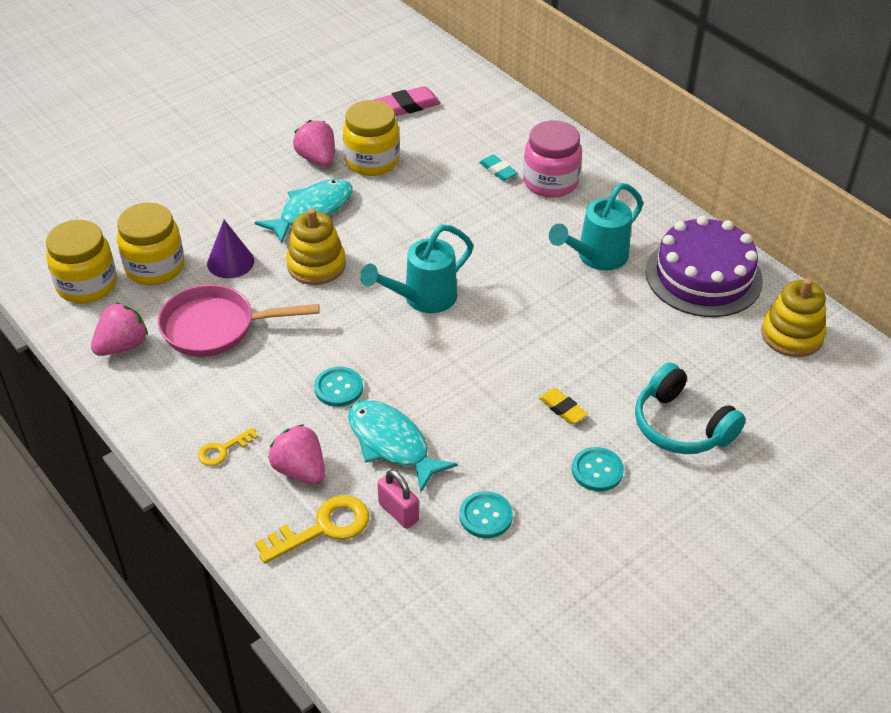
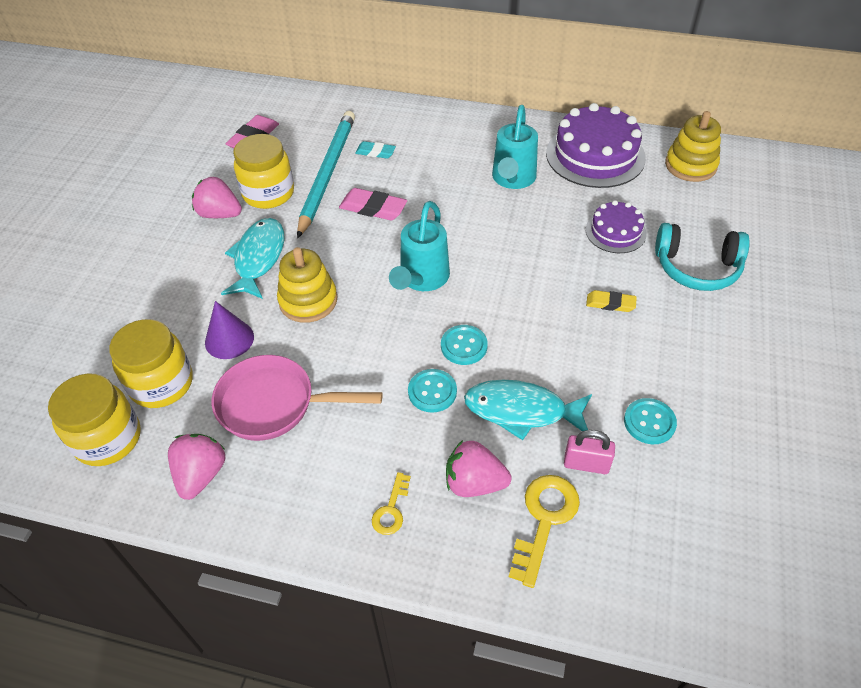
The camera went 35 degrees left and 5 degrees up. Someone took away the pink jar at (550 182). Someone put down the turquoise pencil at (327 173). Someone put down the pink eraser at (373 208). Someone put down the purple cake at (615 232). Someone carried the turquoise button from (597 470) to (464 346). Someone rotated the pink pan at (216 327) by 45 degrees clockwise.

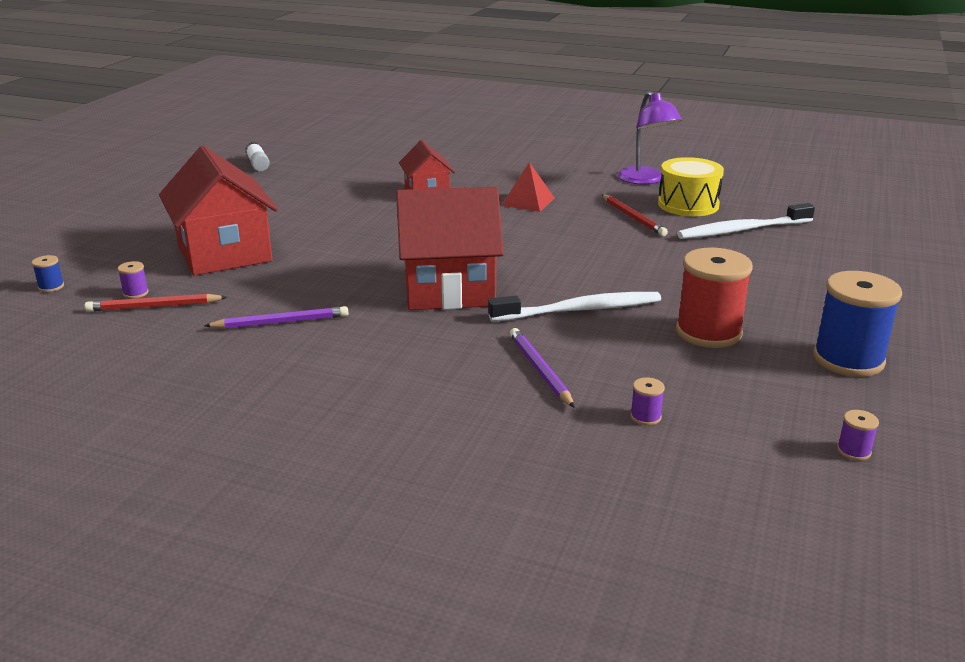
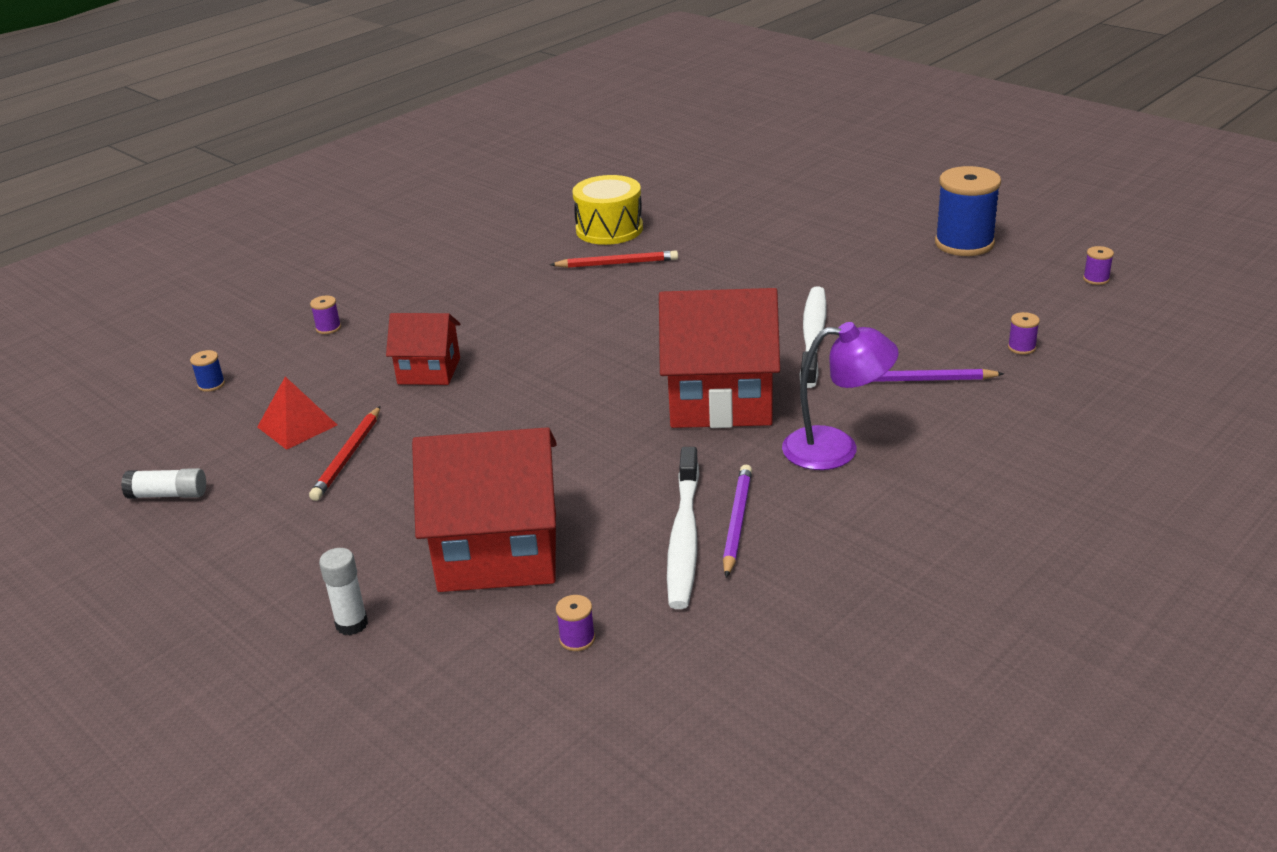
The camera went 65 degrees left and 5 degrees up. Someone took away the red spool at (708 332). Someone put down the purple spool at (328 328). Someone put down the white glue stick at (352 624). Someone carried the blue spool from (51 287) to (211 384). Someone carried the red pencil from (154 306) to (348 456). Someone carried the red pyramid from (528 201) to (297 426). Someone carried the purple lamp from (645 180) to (836 448). Someone carried the white toothbrush from (742 230) to (684 537). Someone rotated the red house at (449 289) by 75 degrees clockwise.

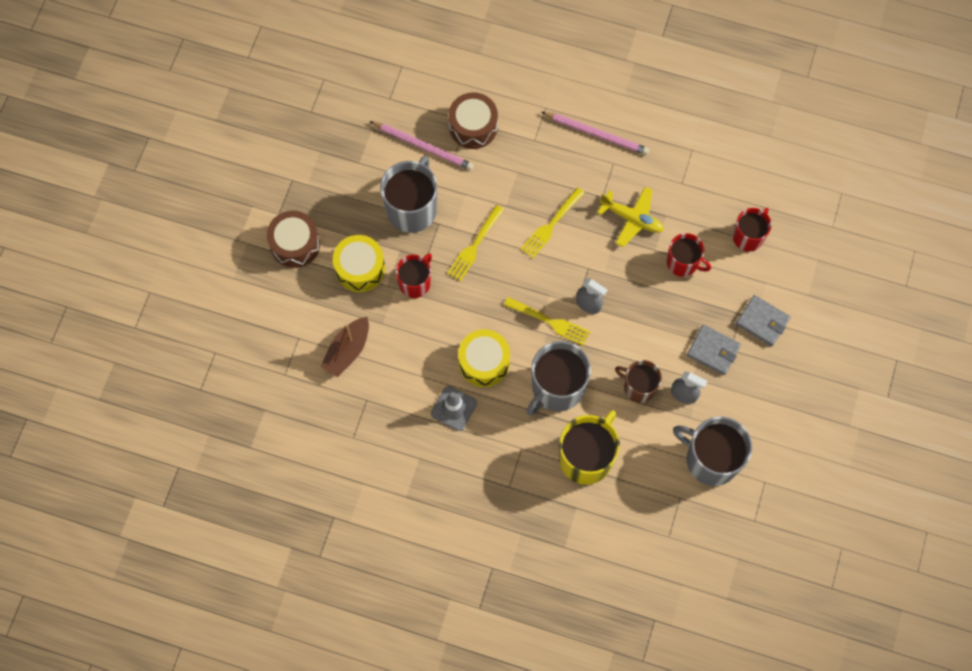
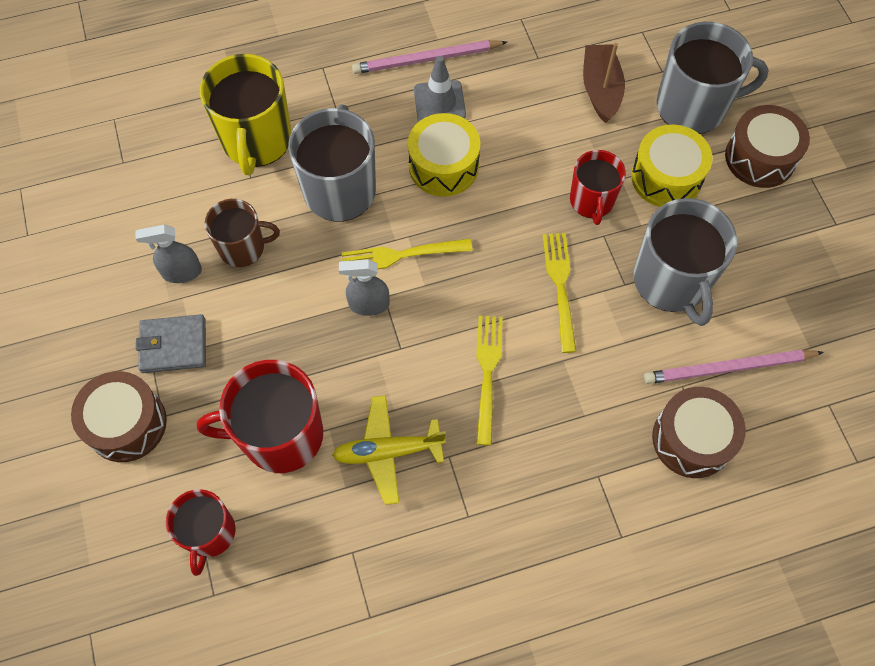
The camera went 145 degrees right and 5 degrees down. Someone carried the pink pencil from (597 134) to (426 59). Someone carried the grey mug from (710 459) to (693 107). Someone swapped the grey wallet at (762 321) for the brown drum at (126 424). Someone scaled the red mug at (683 263) by 1.62.

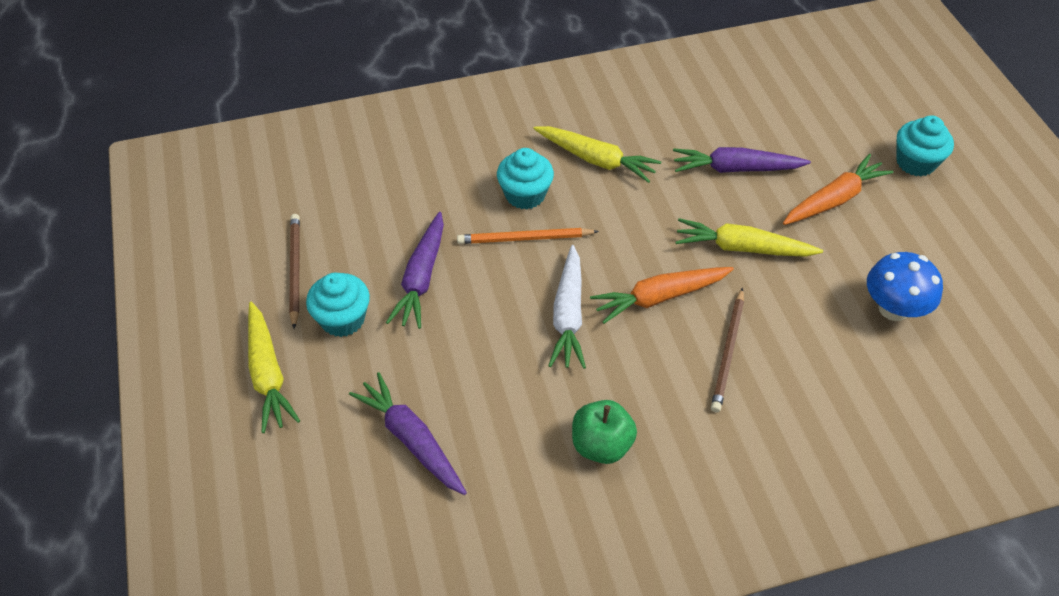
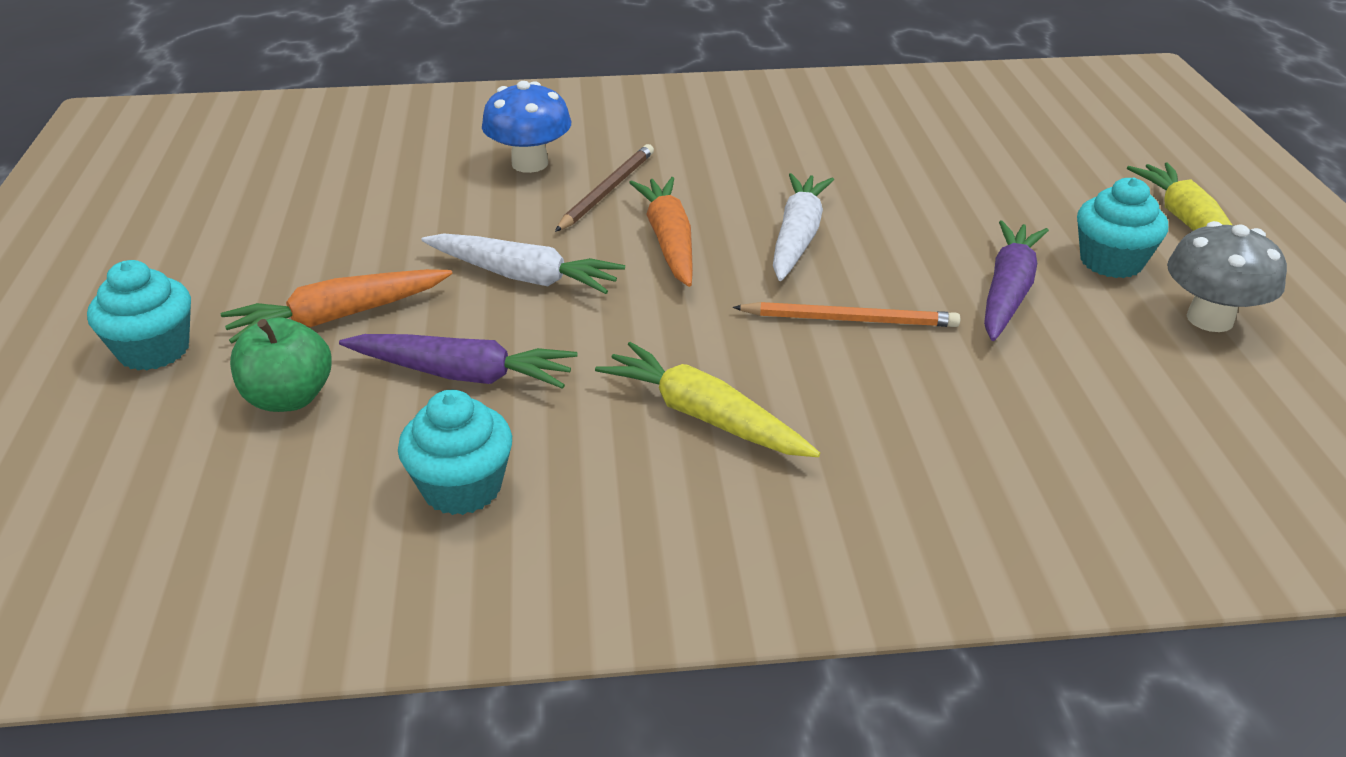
The camera went 170 degrees left and 15 degrees down. Someone took away the purple carrot at (411 439). Someone carried the turquoise cupcake from (525 195) to (462 488). Someone carried the green apple from (601 445) to (289 398). Someone carried the blue mushroom from (893 309) to (530 164). Someone swapped the brown pencil at (295 270) for the grey mushroom at (1210 319). Someone repainted the yellow carrot at (742 248), which became the white carrot at (524 277). Someone rotated the orange carrot at (659 297) by 90 degrees counterclockwise.

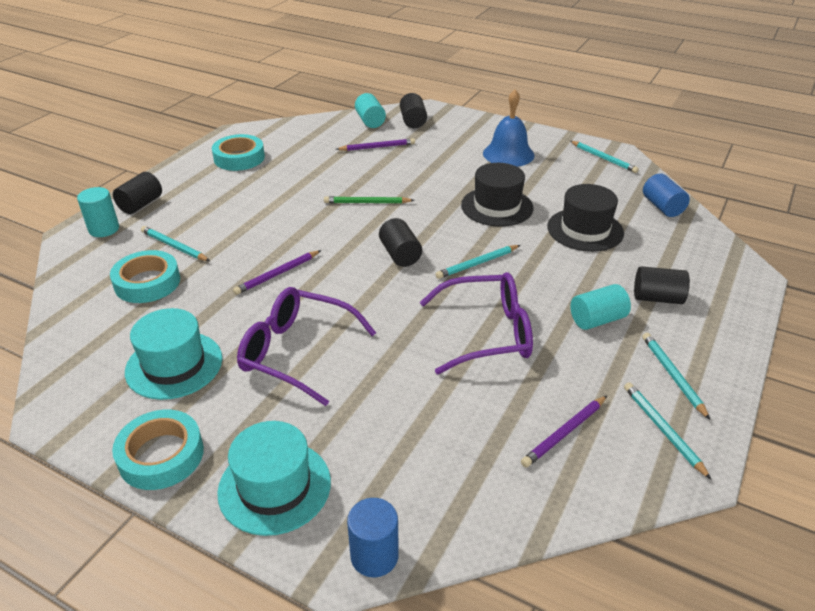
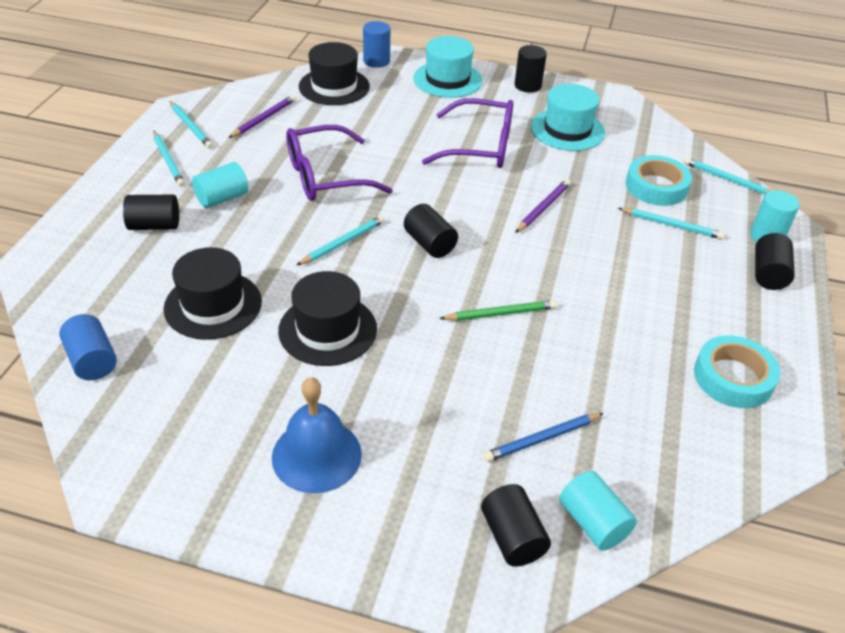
The camera went 165 degrees right and 5 degrees up. Someone put down the black hat at (334 86). Someone carried the turquoise pencil from (603 158) to (728 180). Someone swapped the turquoise tape at (161 455) for the black cylinder at (527 86). Someone repainted the purple pencil at (377 147), which became the blue pencil at (542 439).

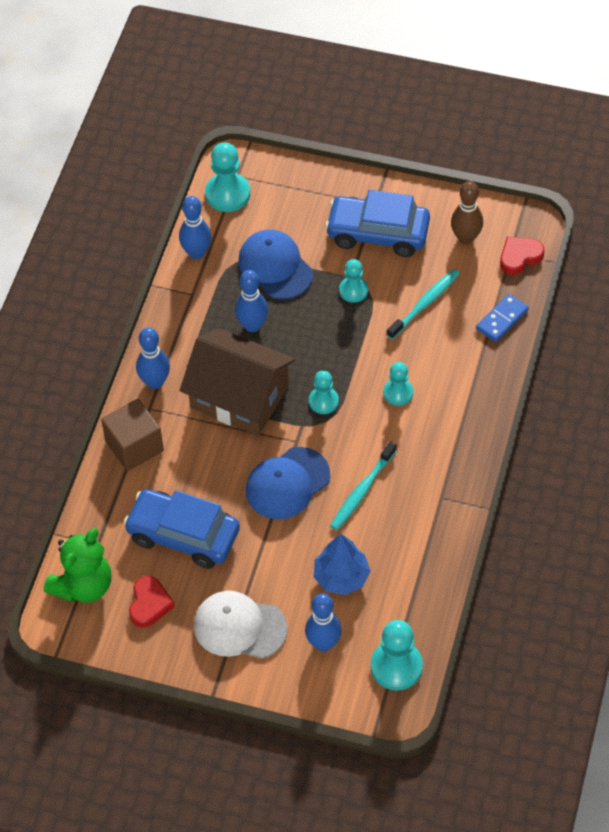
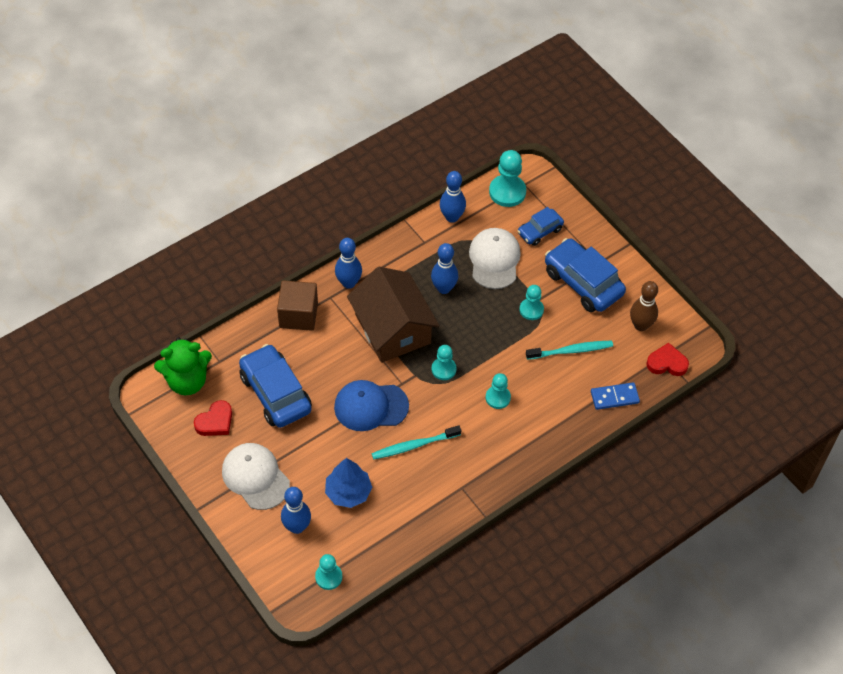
The camera went 35 degrees right and 0 degrees up. Someone put down the blue car at (540 231). Someone repainted the blue cap at (275 266), which became the white cap at (494 260). Someone scaled the turquoise pawn at (396 666) by 0.63.

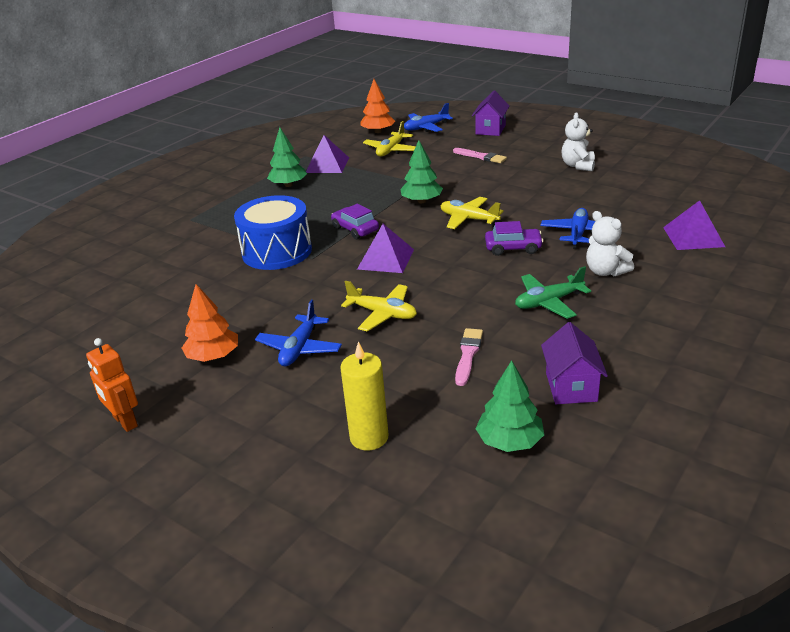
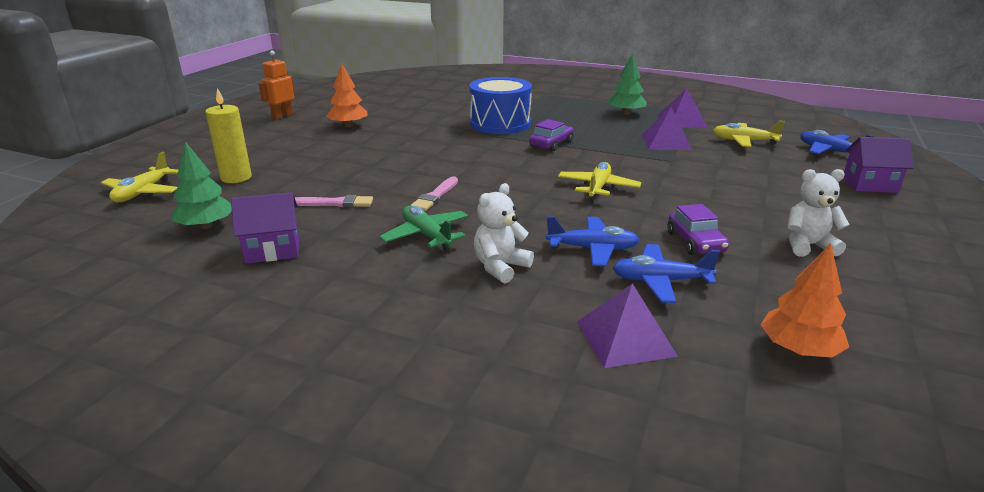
The camera went 75 degrees right and 5 degrees down. Someone took away the green tree at (421 201). Someone carried the blue plane from (299 348) to (660 281). Someone carried the yellow plane from (382 314) to (143 192). Someone carried the purple pyramid from (386 259) to (666 142). Someone carried the orange tree from (378 131) to (798 349). Someone carried the pink brush from (481 157) to (435 196). Someone carried the purple car from (513 248) to (695 242).

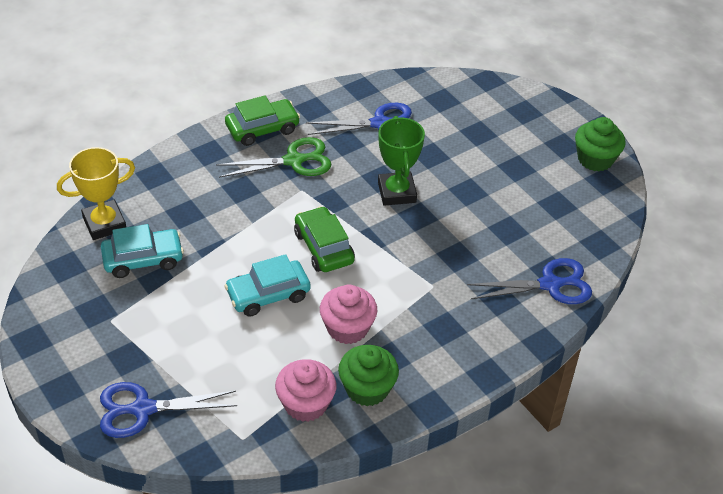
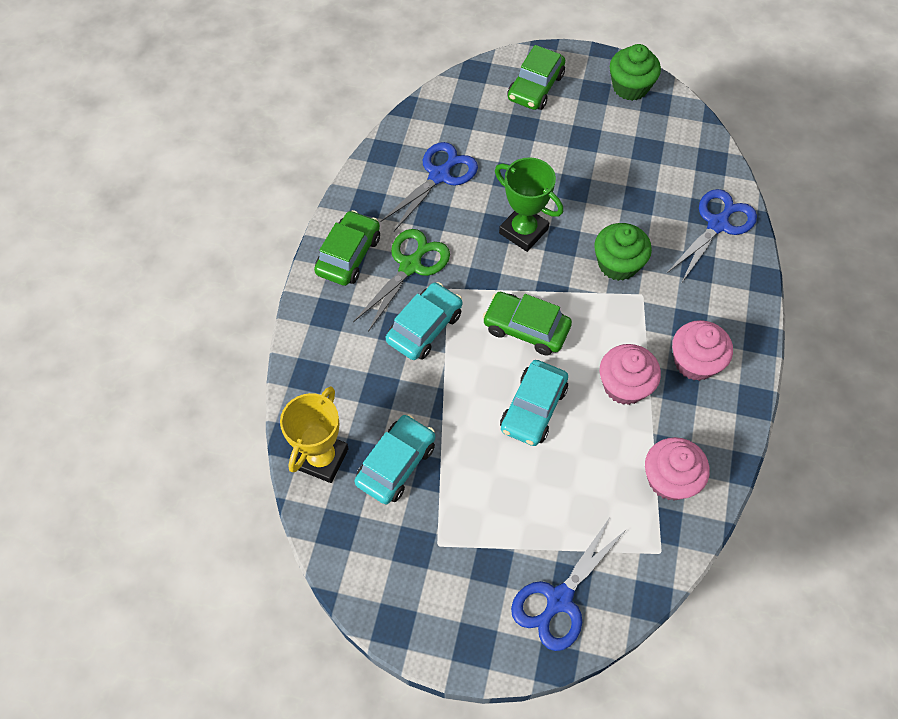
The camera went 40 degrees left and 15 degrees up. Someone put down the turquoise car at (424 327). Someone put down the green car at (535 87). Someone put down the pink cupcake at (695 362). Someone carried the green cupcake from (367 389) to (618 264).

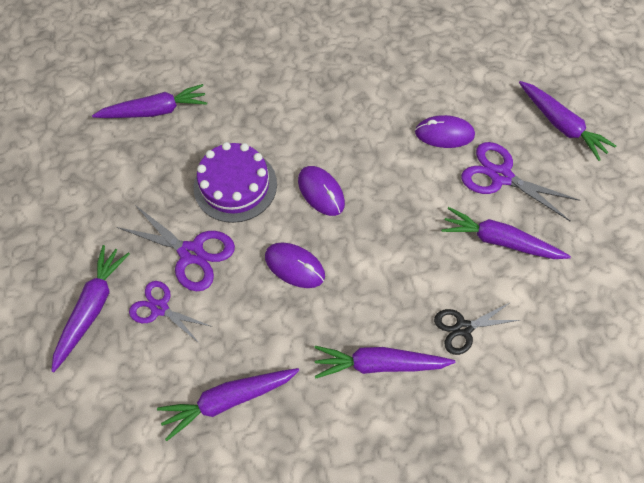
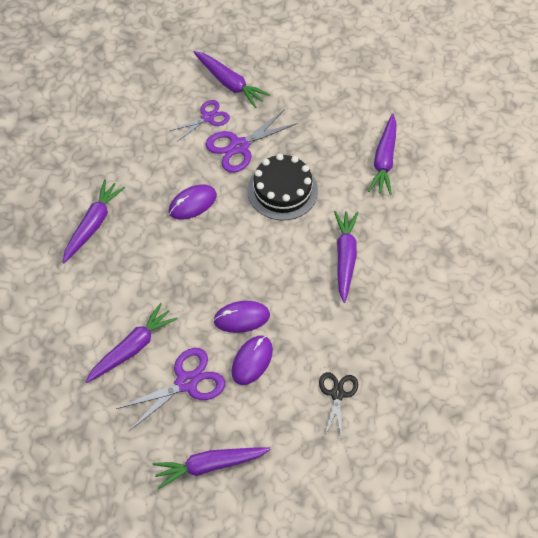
The camera went 115 degrees right and 5 degrees down. Someone carried the purple carrot from (229 399) to (345 258). Someone carried the purple mouse from (321 192) to (241 318). Someone carried the black scissors from (463 328) to (337 394). Someone repainted the purple cake at (235 185), which became the black cake at (282 190).

